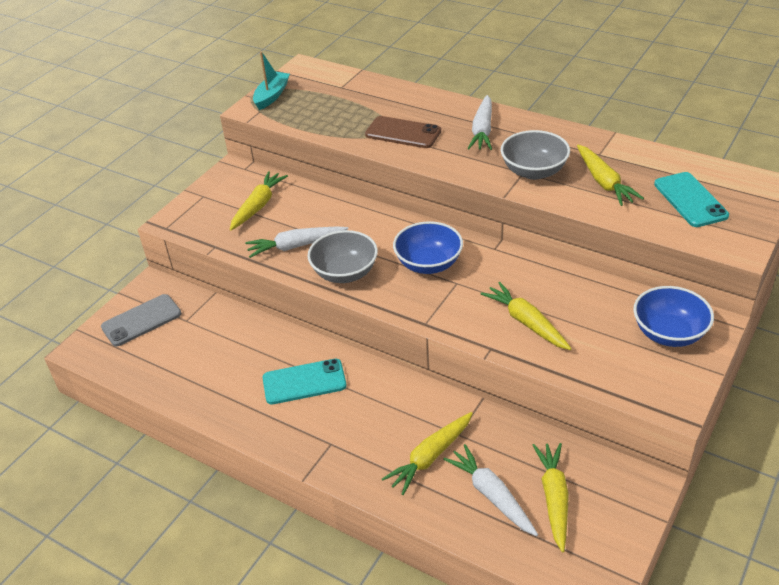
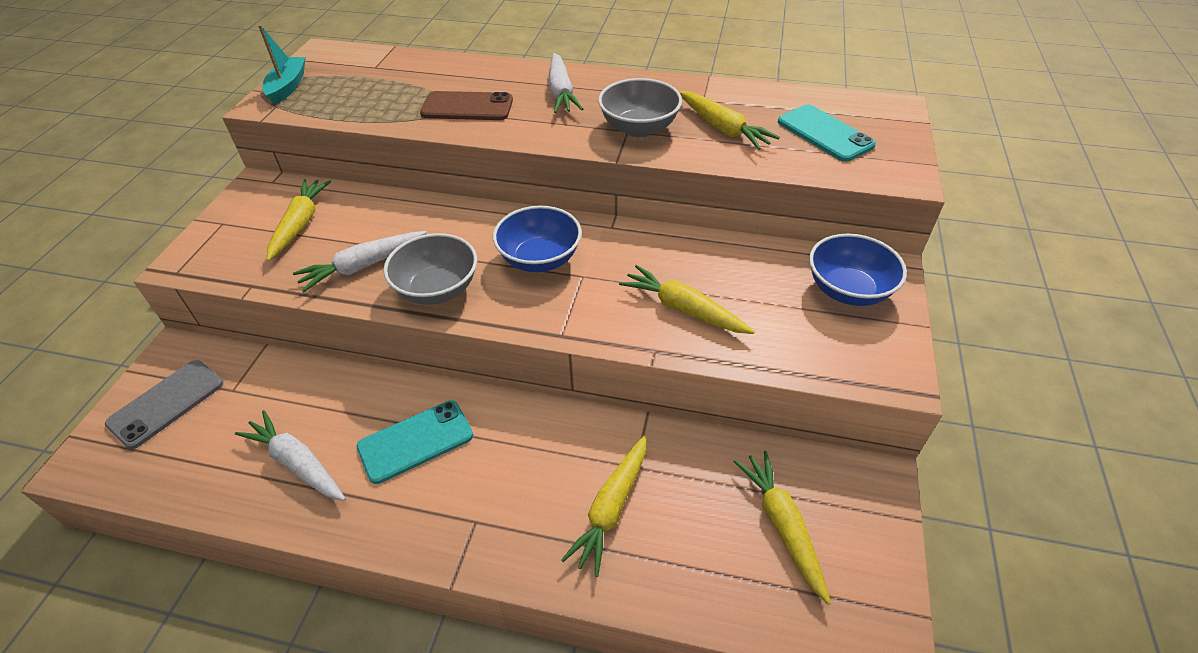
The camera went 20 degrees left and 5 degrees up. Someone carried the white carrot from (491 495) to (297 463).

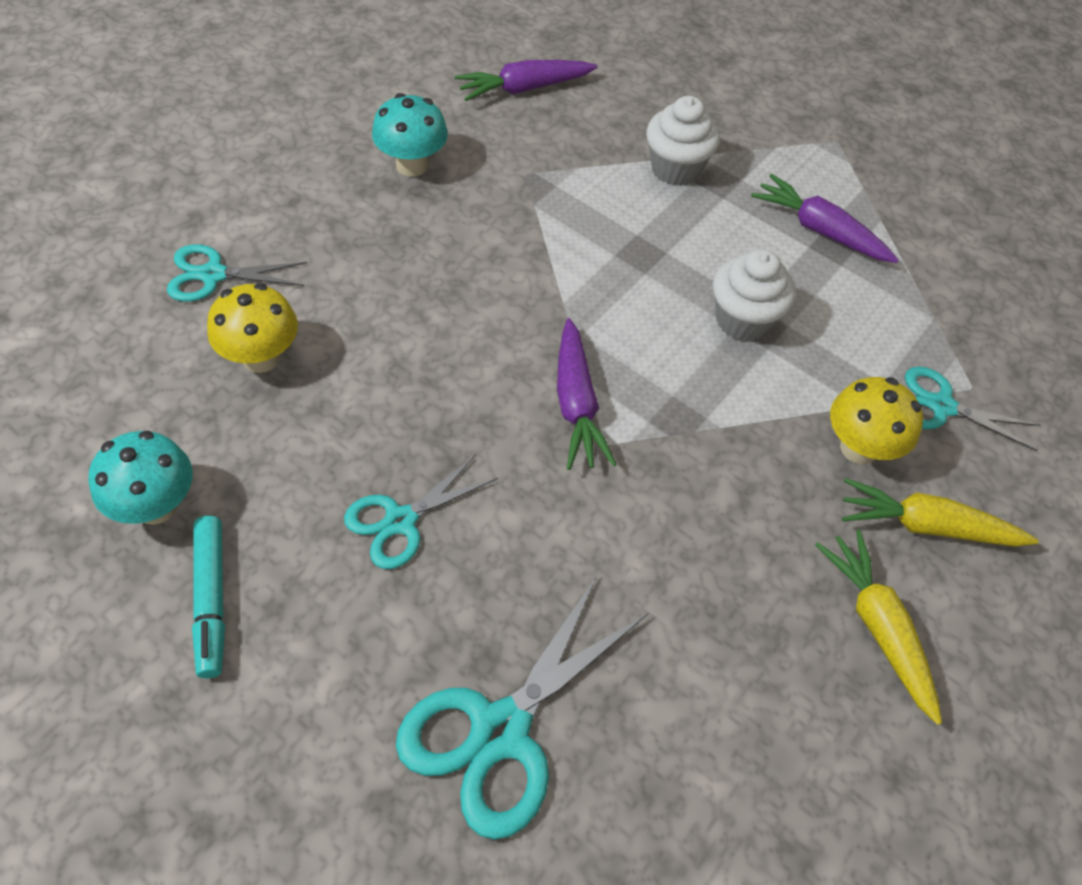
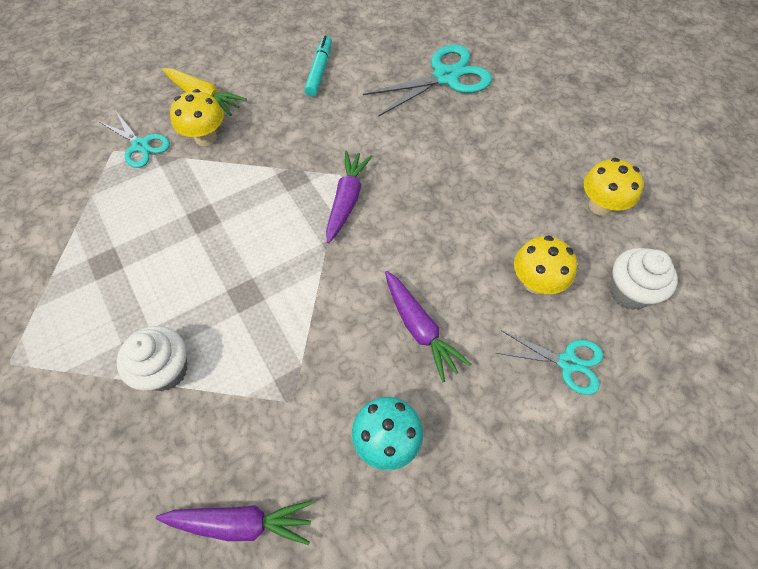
The camera went 155 degrees left and 5 degrees up. Someone took away the turquoise scissors at (401 521). Someone took away the yellow carrot at (877 627). Someone carried the turquoise marker from (211 600) to (319 71). Someone carried the white cupcake from (743 320) to (629 292). Someone carried the purple carrot from (819 230) to (419 328). Someone repainted the turquoise mushroom at (156 506), which became the yellow mushroom at (600 206).

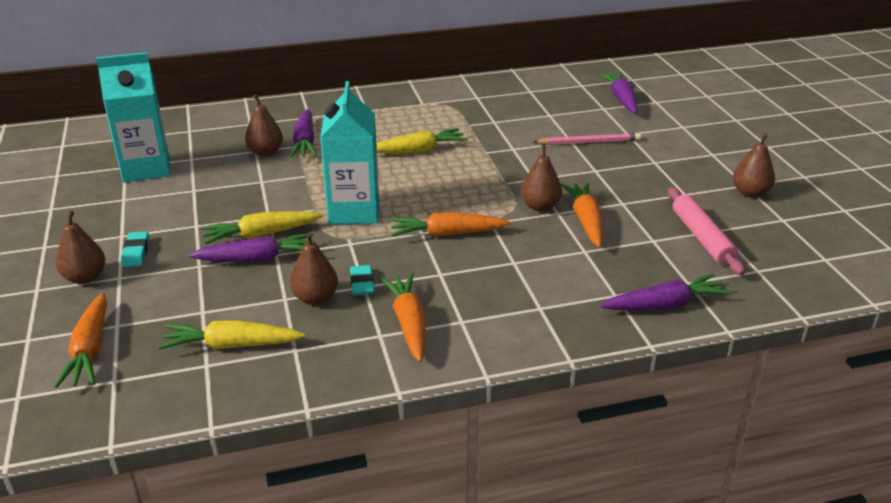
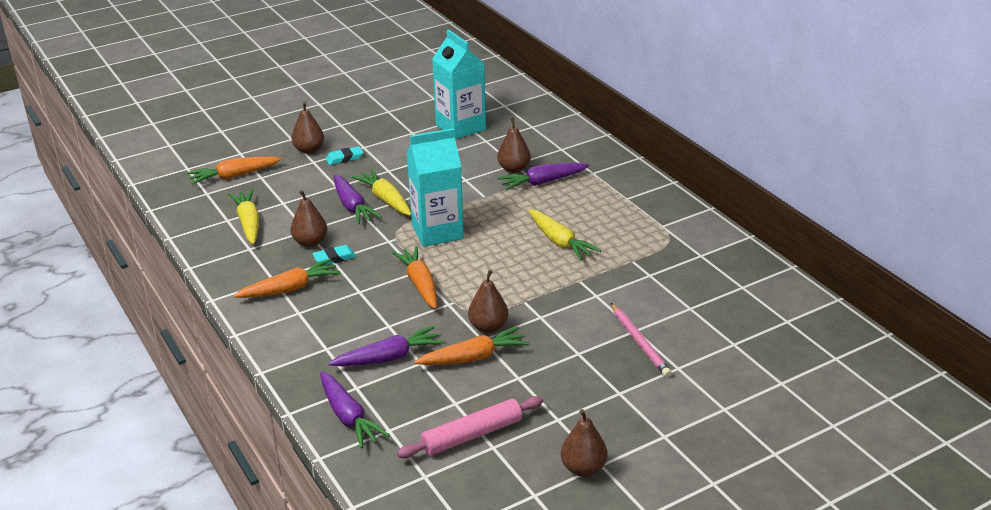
The camera went 75 degrees right and 0 degrees up. Someone carried the purple carrot from (621 99) to (388 358).

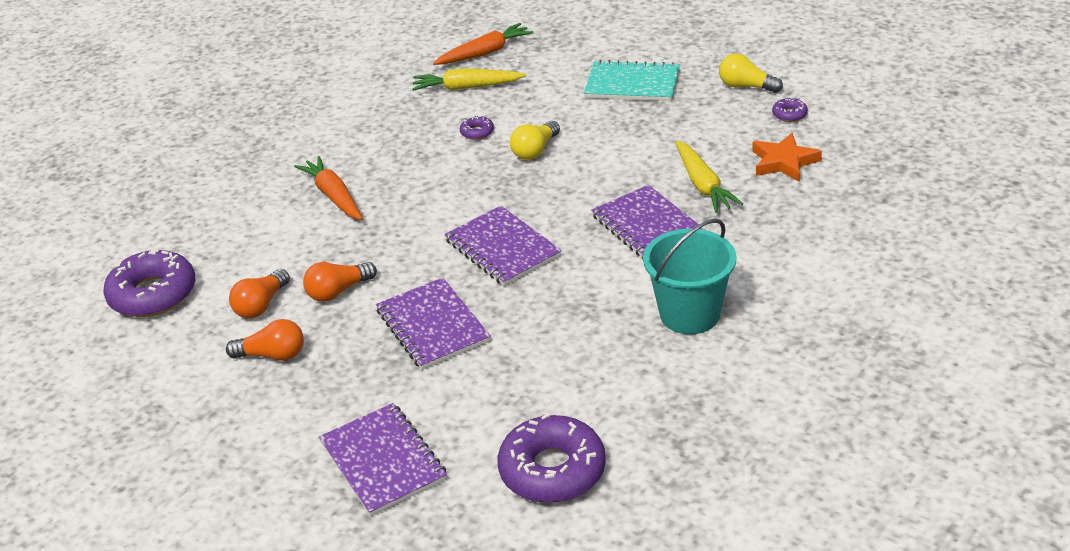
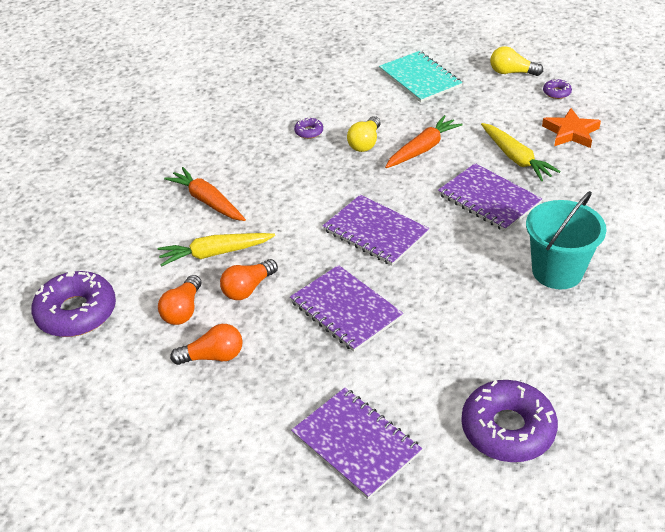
The camera went 15 degrees left and 5 degrees up. Someone carried the yellow carrot from (466 87) to (215 253). Someone carried the orange carrot from (485 53) to (422 149). Someone rotated the turquoise notebook at (632 84) by 60 degrees clockwise.

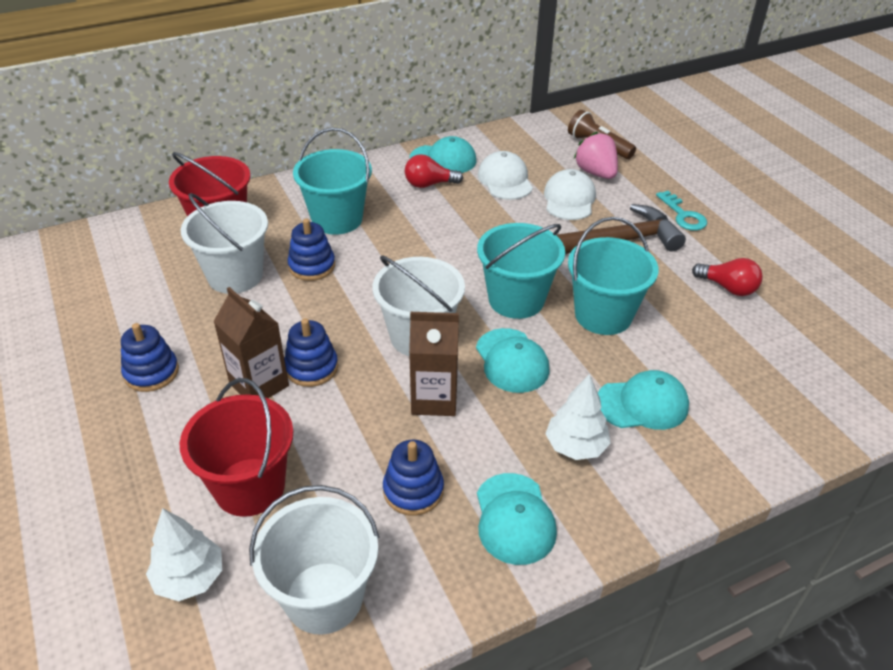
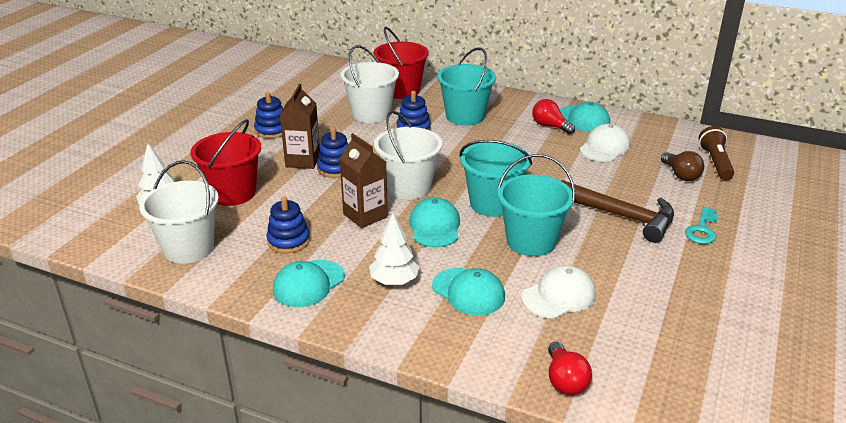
The camera went 50 degrees right and 10 degrees down. Someone carried the white cap from (569 199) to (559 296). Someone carried the red light bulb from (728 288) to (565 380). Someone swapped the pink strawberry at (596 173) for the brown light bulb at (681 175). Someone rotated the turquoise cap at (512 361) by 150 degrees clockwise.

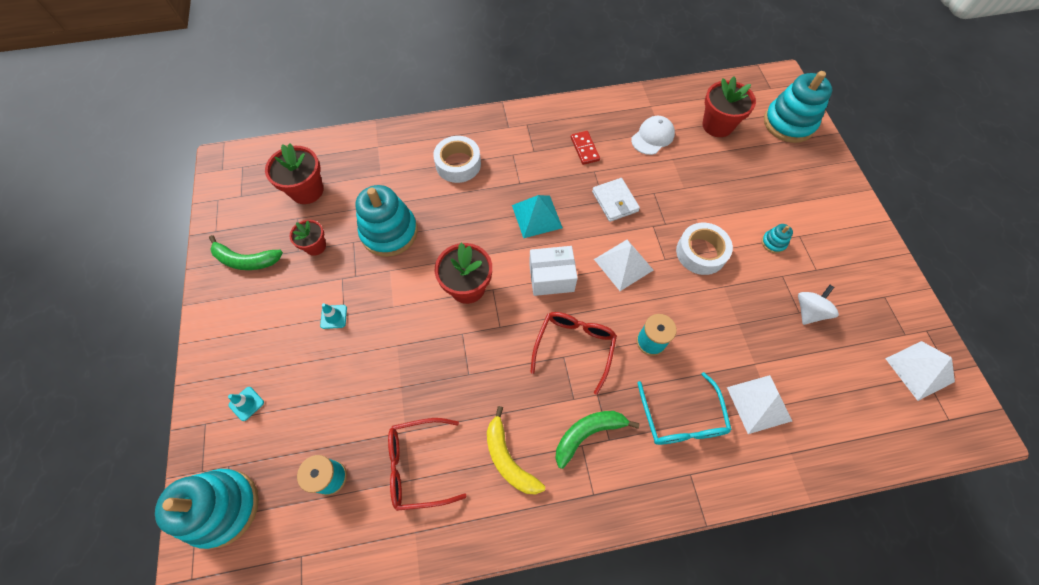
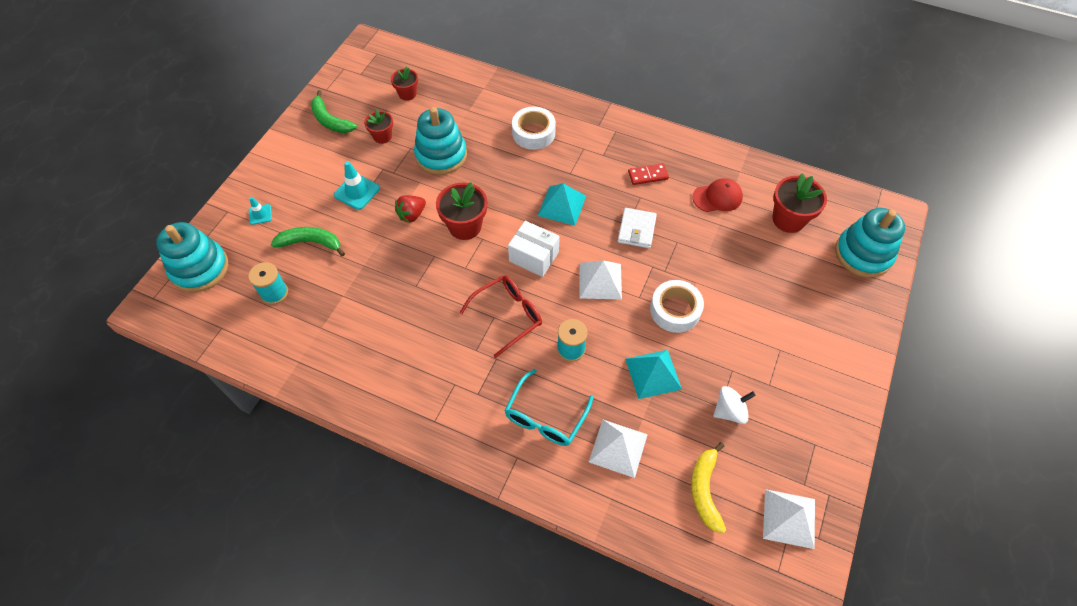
The camera went 35 degrees right and 5 degrees down. Someone took away the red glasses at (418 465). Someone took away the turquoise stacking toy at (773 243). Someone put down the red strawberry at (412 215). Someone put down the turquoise pyramid at (653 373). Someone carried the yellow banana from (508 459) to (705 490). Someone carried the green banana from (587 434) to (310 242). Someone repainted the white cap at (652 137), which became the red cap at (717 197). Someone rotated the red domino at (584 149) by 60 degrees clockwise. Someone scaled the red flower pot at (307 190) by 0.61. Someone scaled the turquoise traffic cone at (334 316) by 1.66.

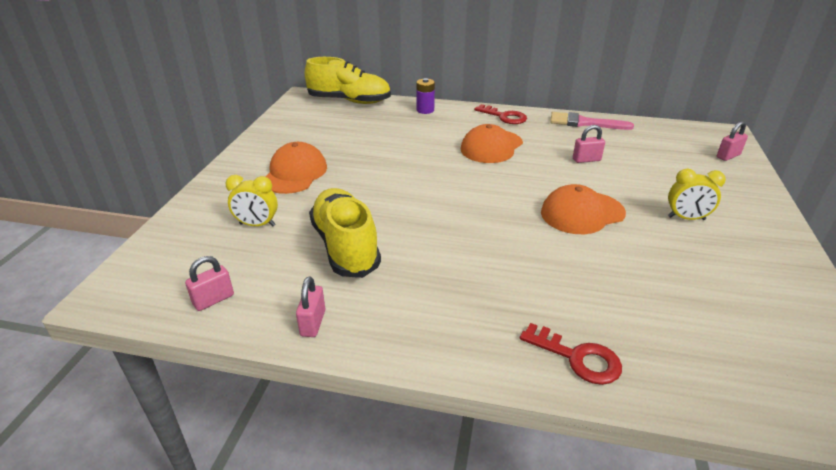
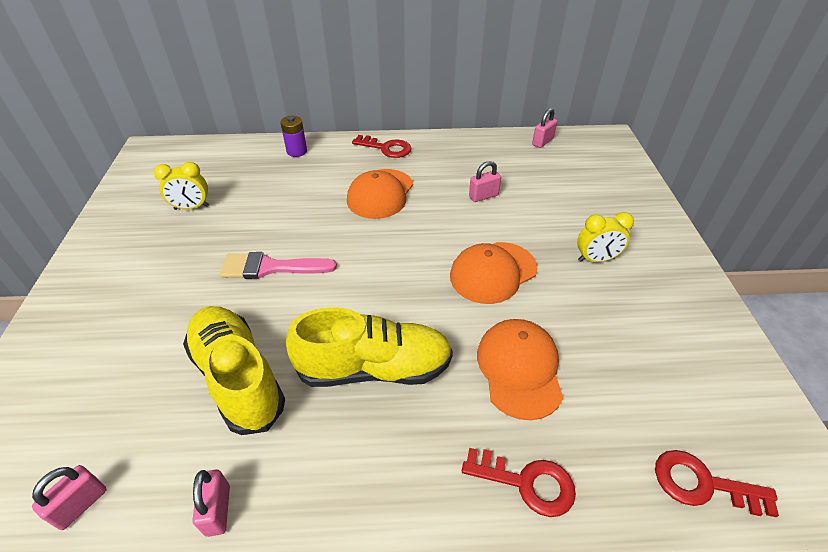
The camera went 15 degrees left and 10 degrees up. Someone put down the red key at (702 484). Someone carried the yellow clock from (257 225) to (191 207). Someone carried the orange cap from (295 173) to (519 369). Someone carried the yellow shoe from (349 101) to (374 368). Someone carried the pink brush from (584 123) to (271 267). Someone carried the pink padlock from (728 156) to (542 142).

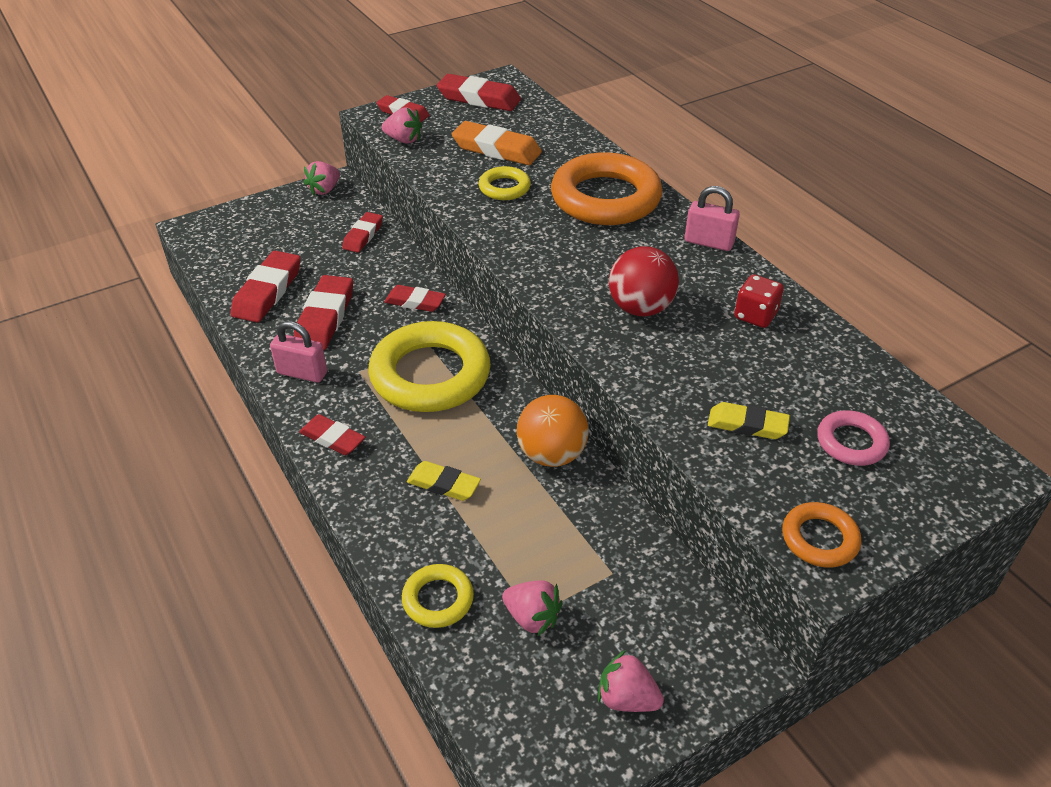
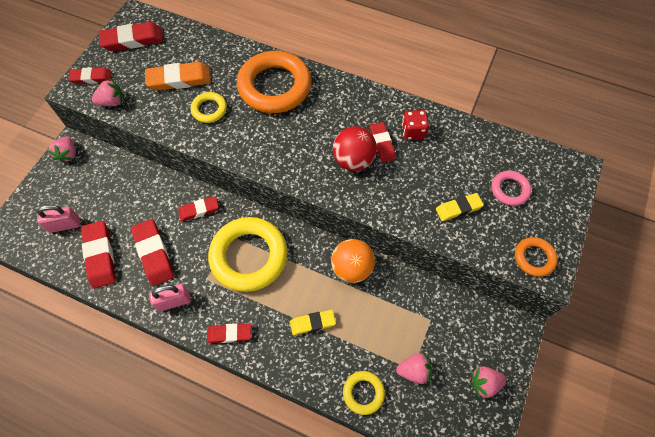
The camera went 35 degrees left and 20 degrees up. Someone carried the red eraser from (363 236) to (382 144). Someone carried the pink padlock from (709 242) to (65 225).

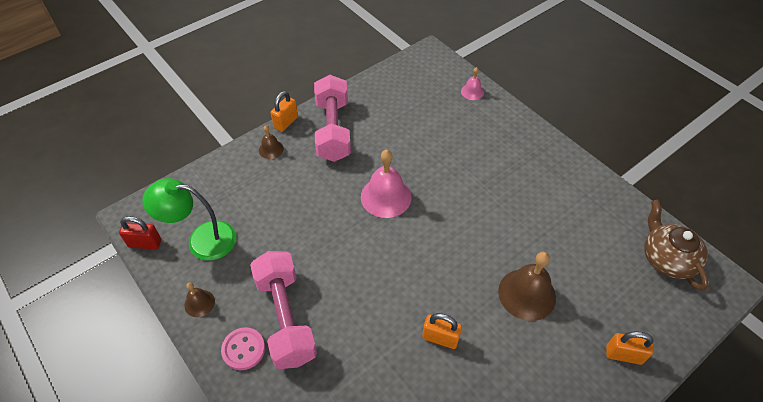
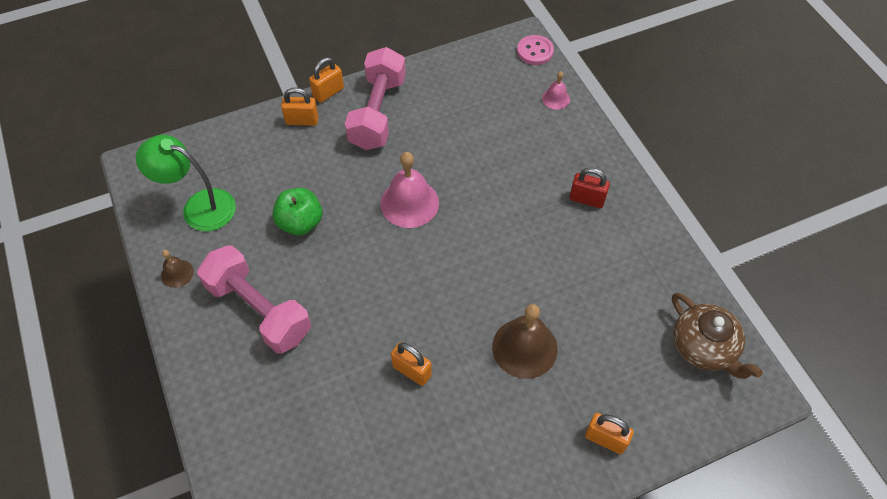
The camera went 15 degrees right and 5 degrees up. Someone put down the green apple at (300 223). Someone carried the red padlock from (145 243) to (587 199). Someone carried the pink button from (243 349) to (535 51). Someone swapped the brown bell at (271 149) for the orange padlock at (302 121). Someone rotated the pink dumbbell at (285 318) by 45 degrees counterclockwise. Someone rotated the brown teapot at (667 258) by 150 degrees clockwise.

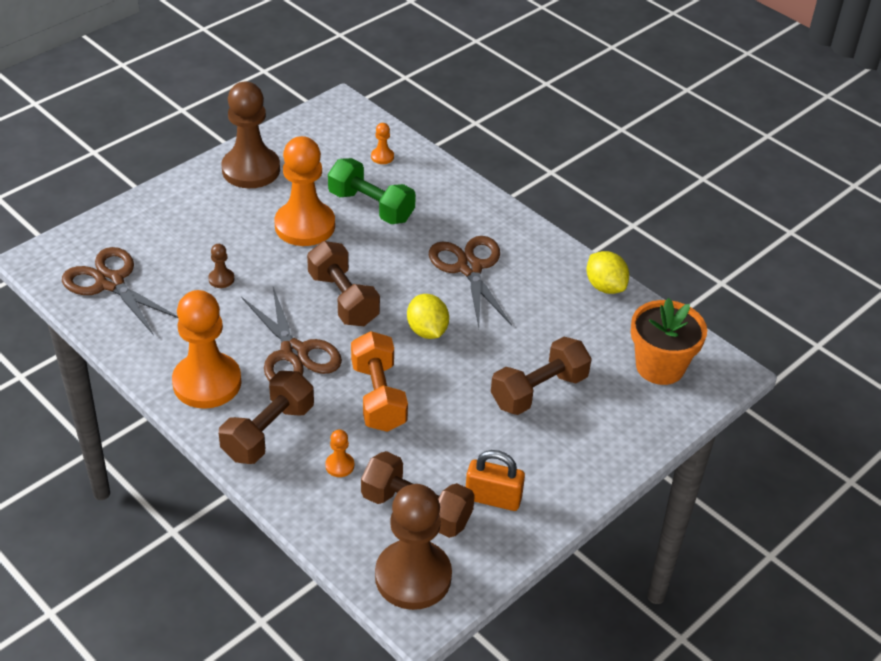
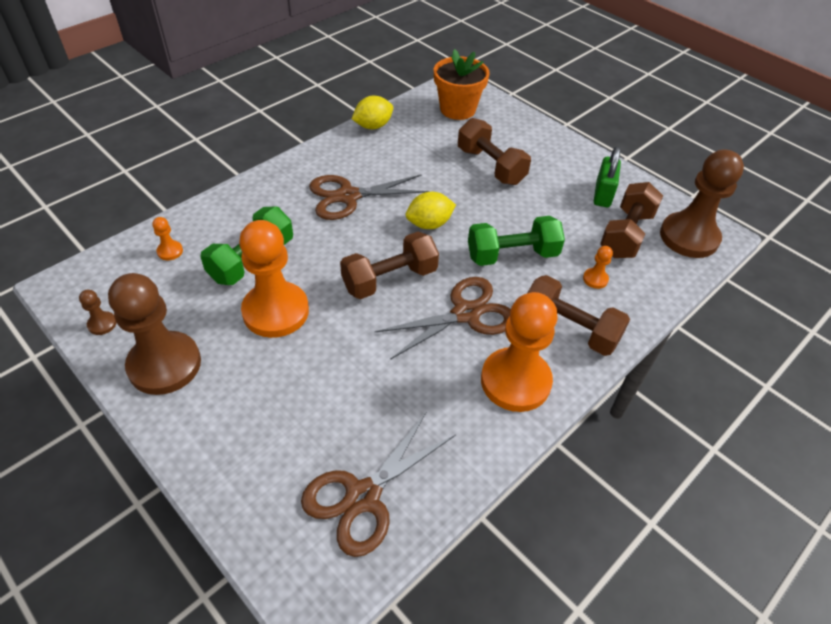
The camera went 90 degrees left and 5 degrees up. Someone carried the brown pawn from (221 279) to (102 324). Someone repainted the orange dumbbell at (378 396), which became the green dumbbell at (512 255). Someone repainted the orange padlock at (493 498), which became the green padlock at (603 194).

